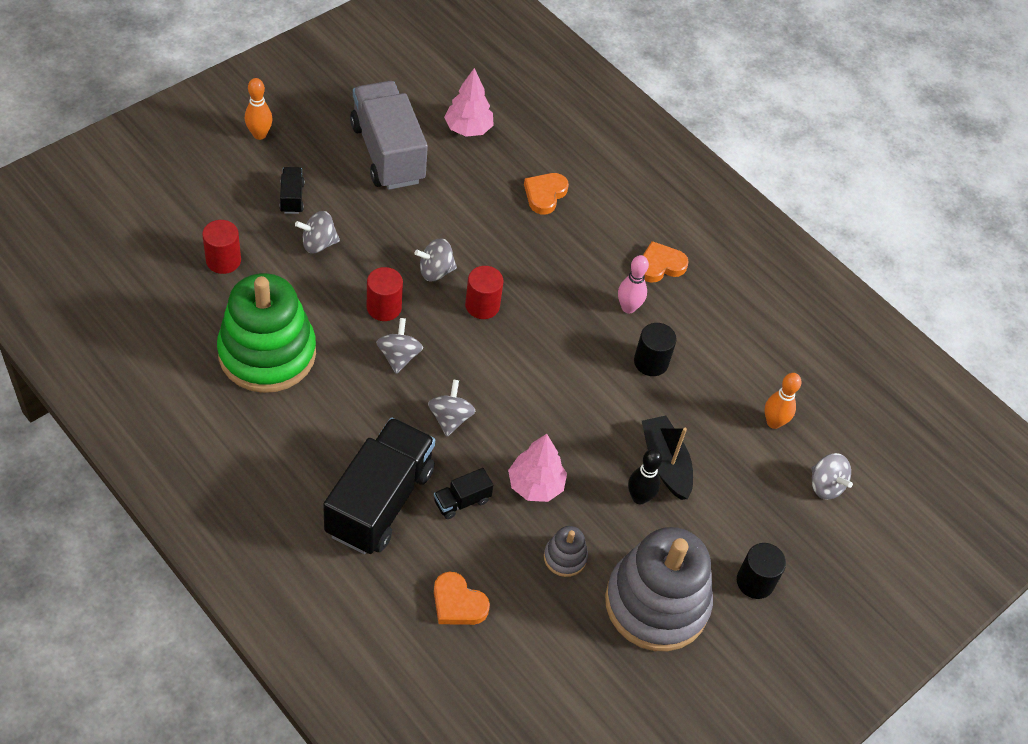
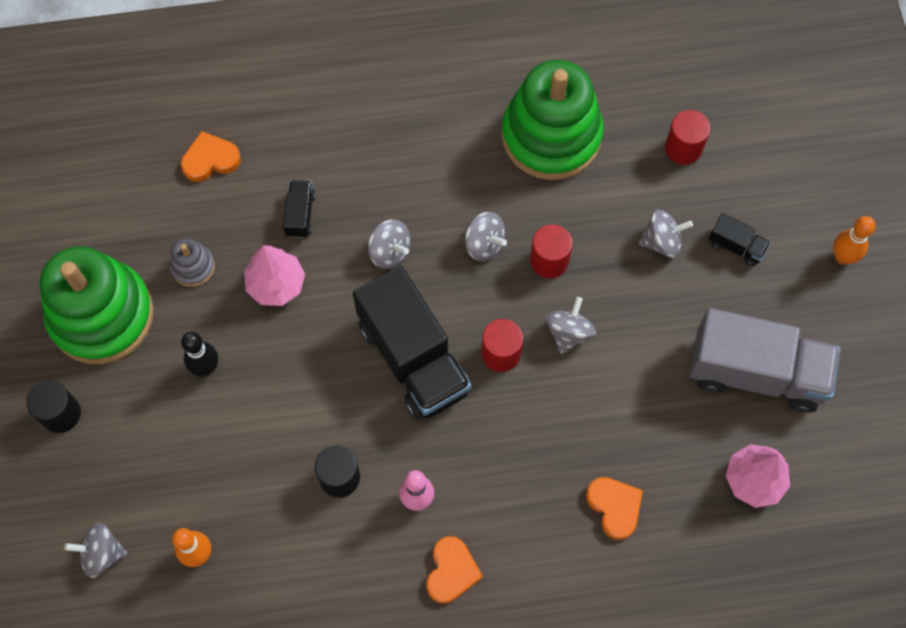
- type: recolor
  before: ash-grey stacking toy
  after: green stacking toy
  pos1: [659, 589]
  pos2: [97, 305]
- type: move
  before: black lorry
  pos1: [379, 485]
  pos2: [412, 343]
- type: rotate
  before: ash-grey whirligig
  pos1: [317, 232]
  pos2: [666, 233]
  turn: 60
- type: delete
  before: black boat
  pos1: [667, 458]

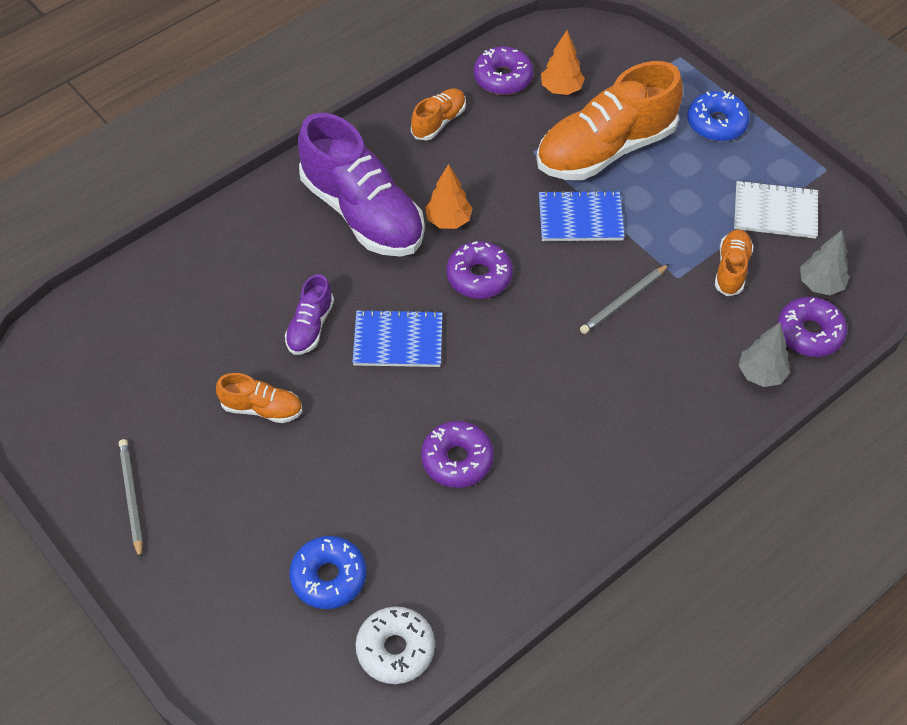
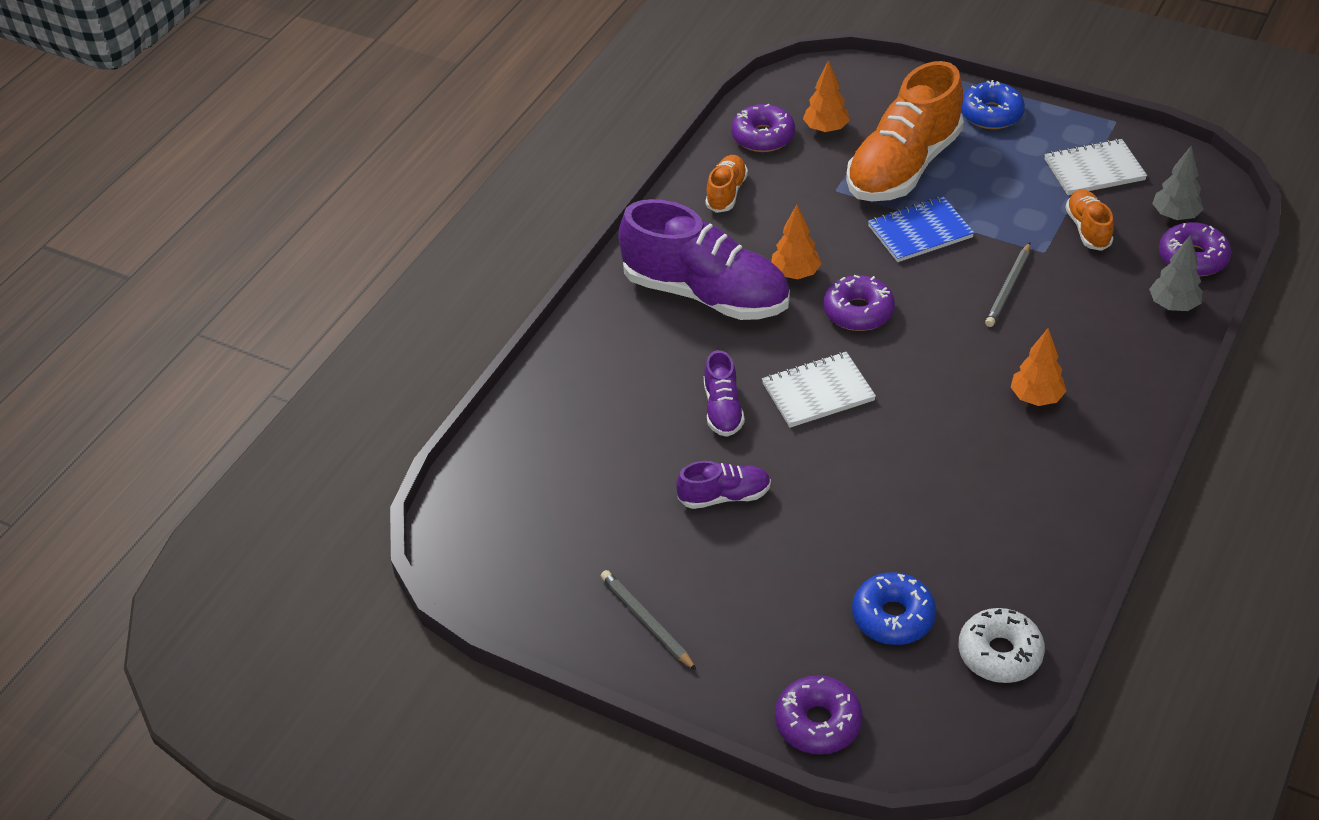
- type: recolor
  before: orange-coloured lace-up shoe
  after: violet lace-up shoe
  pos1: [259, 398]
  pos2: [723, 485]
- type: recolor
  before: royal blue notepad
  after: white notepad
  pos1: [397, 338]
  pos2: [819, 390]
- type: move
  before: violet glazed donut
  pos1: [457, 454]
  pos2: [819, 714]
- type: insert
  after: orange-coloured toy tree
  pos2: [1038, 367]

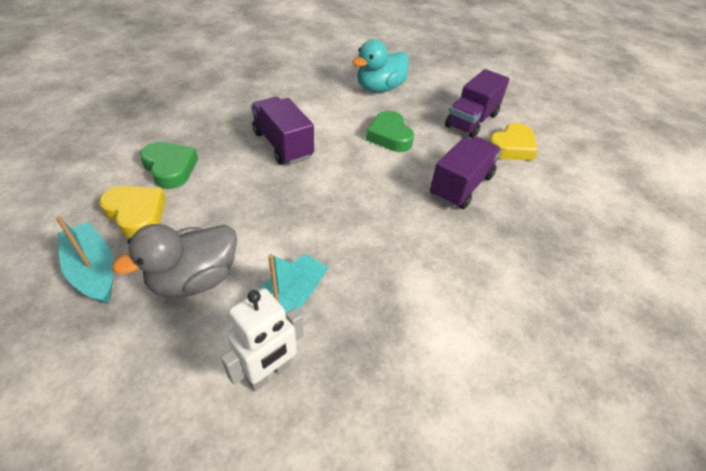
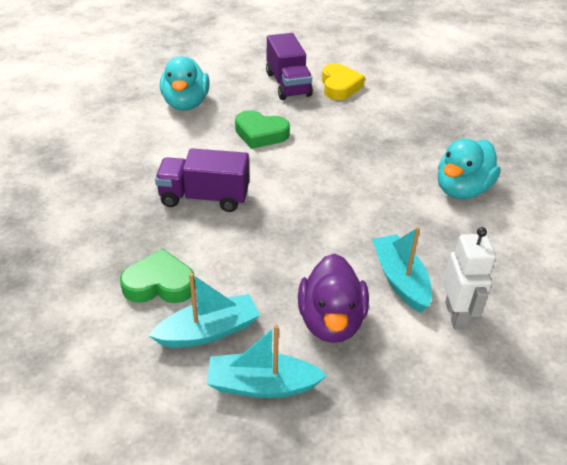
- type: replace
  before: bright yellow love heart
  after: teal boat
  pos1: [132, 212]
  pos2: [204, 310]
- type: recolor
  before: ash-grey rubber duck
  after: violet rubber duck
  pos1: [174, 261]
  pos2: [333, 298]
- type: insert
  after: teal rubber duck
  pos2: [469, 169]
- type: delete
  before: violet lorry
  pos1: [466, 172]

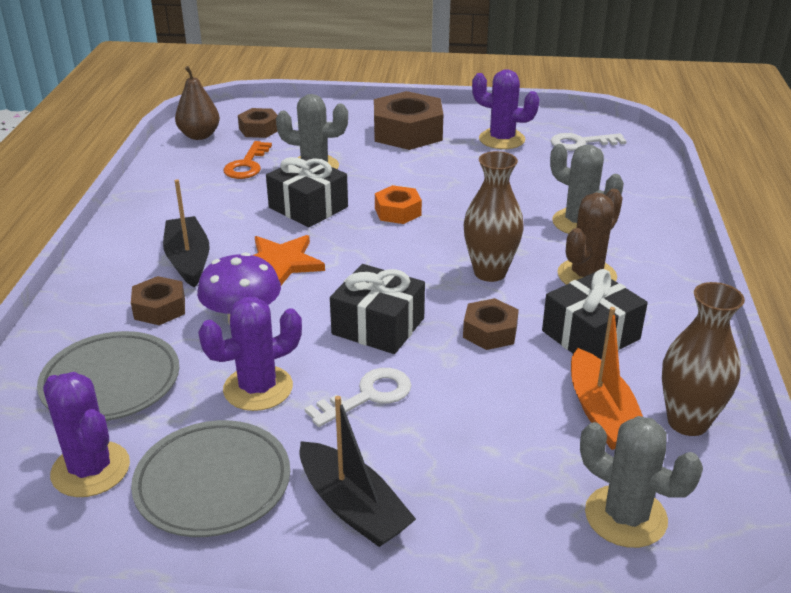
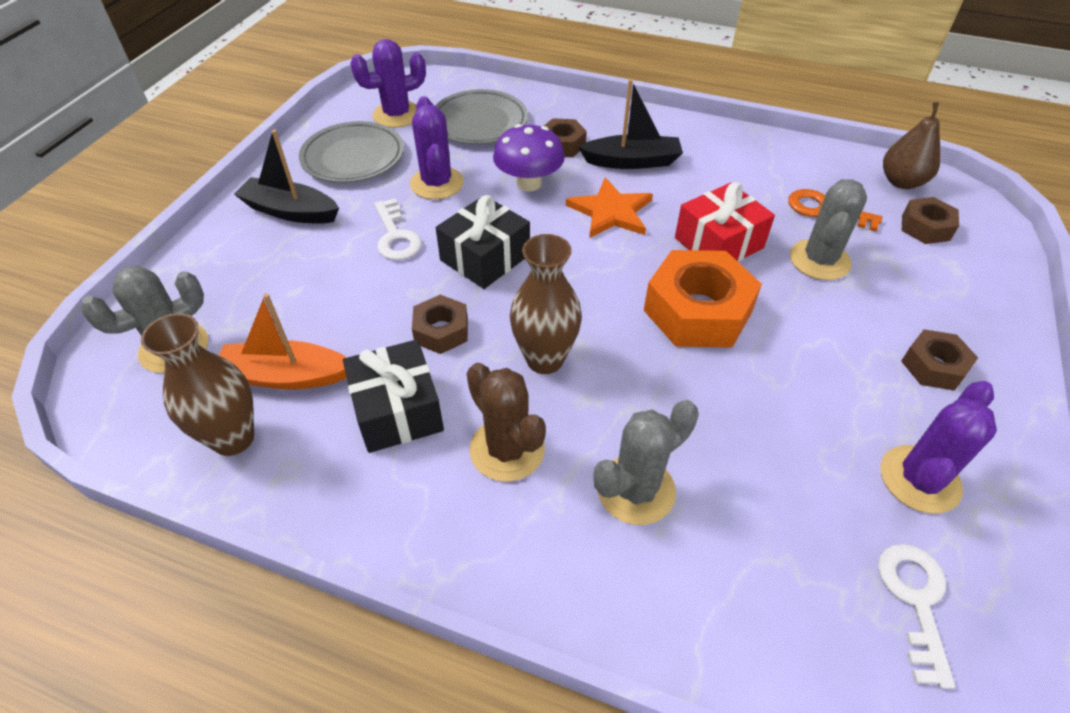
- type: rotate
  before: black boat
  pos1: [357, 471]
  pos2: [286, 177]
  turn: 45
- type: resize
  before: orange-coloured nut
  pos1: [398, 204]
  pos2: [703, 298]
  scale: 1.85
- type: recolor
  before: black wrapped gift
  after: red wrapped gift
  pos1: [307, 192]
  pos2: [725, 222]
- type: resize
  before: russet nut
  pos1: [408, 120]
  pos2: [939, 360]
  scale: 0.54

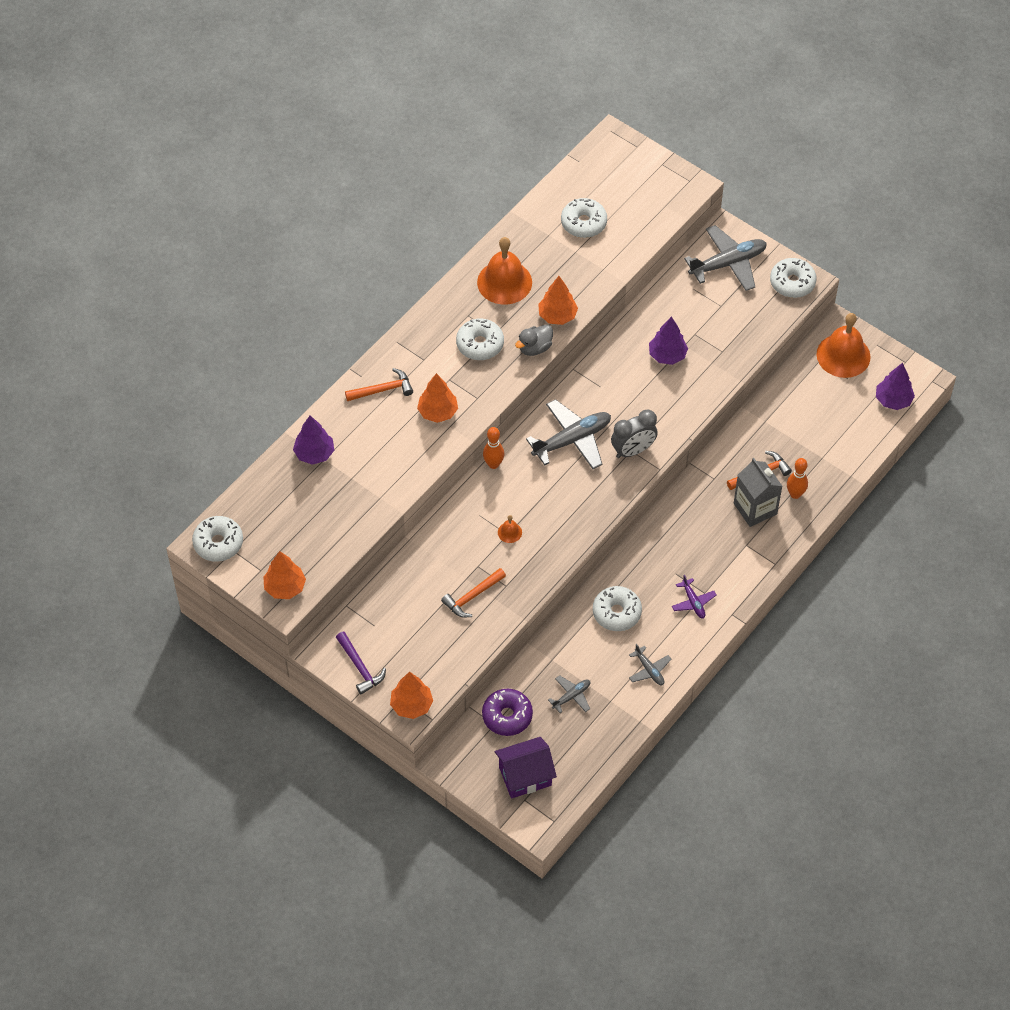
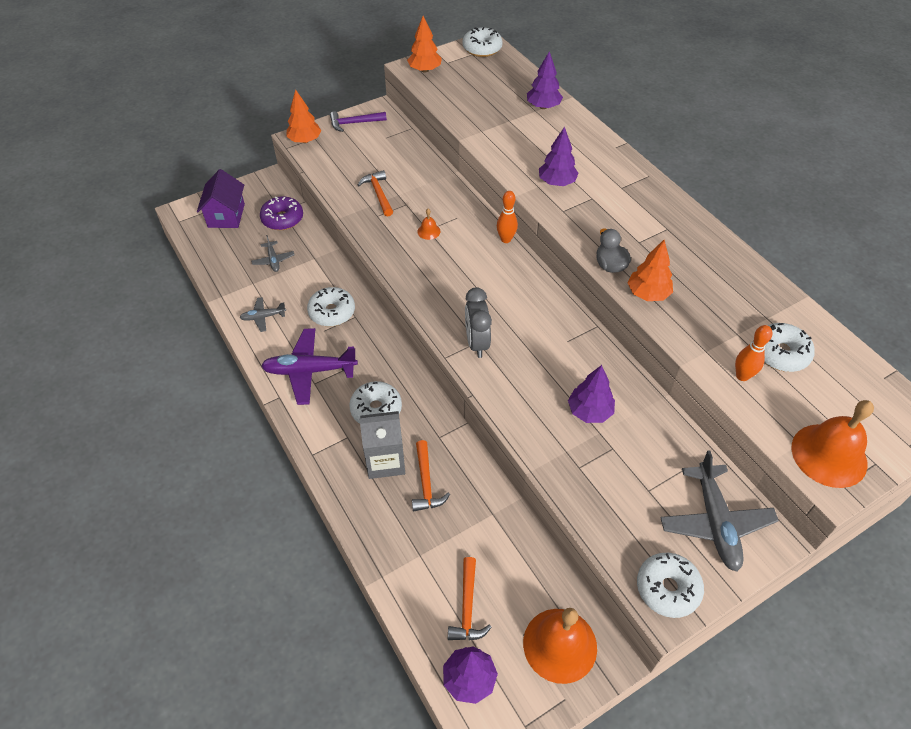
- type: resize
  before: violet plane
  pos1: [694, 596]
  pos2: [309, 366]
  scale: 1.96
- type: move
  before: white glazed donut
  pos1: [480, 339]
  pos2: [375, 402]
- type: move
  before: orange-coloured claw hammer
  pos1: [379, 384]
  pos2: [470, 599]
- type: recolor
  before: orange-coloured toy tree
  after: violet toy tree
  pos1: [437, 398]
  pos2: [559, 156]
- type: move
  before: orange-coloured tenpin
  pos1: [797, 478]
  pos2: [753, 353]
- type: move
  before: orange-coloured bell
  pos1: [504, 271]
  pos2: [832, 444]
- type: delete
  before: ash-grey plane
  pos1: [568, 434]

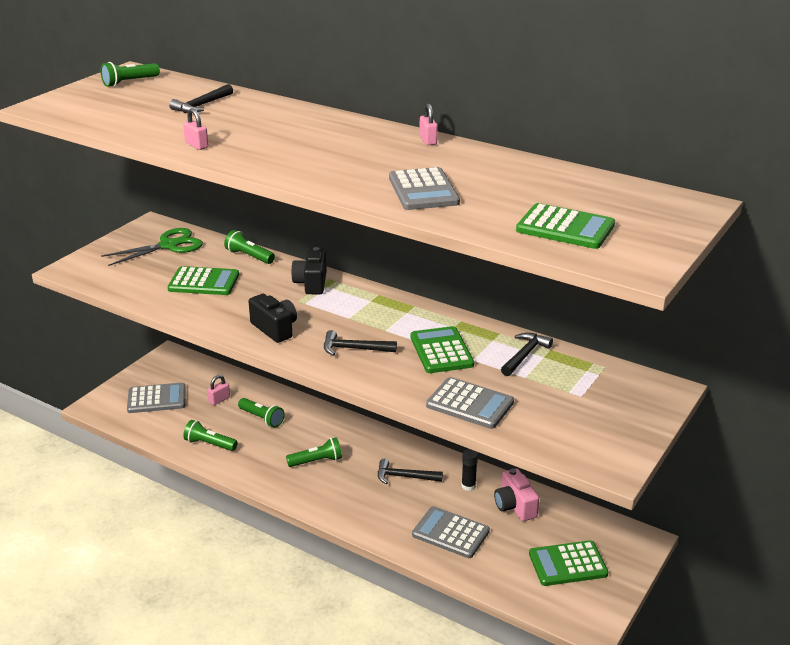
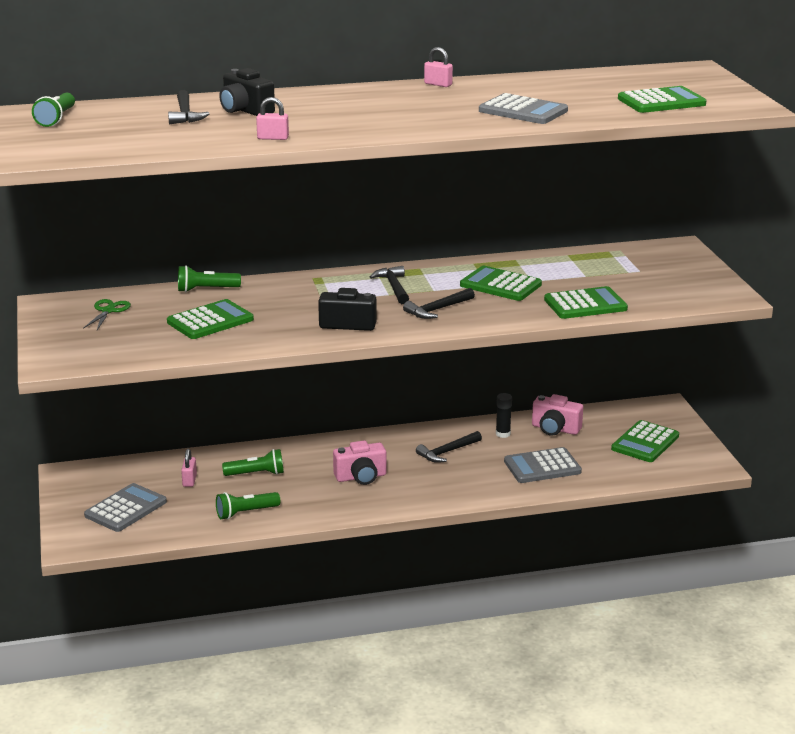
- type: resize
  before: green scissors
  pos1: [152, 247]
  pos2: [107, 314]
  scale: 0.59
- type: move
  before: black photo camera
  pos1: [309, 270]
  pos2: [247, 92]
- type: replace
  before: green flashlight
  after: pink photo camera
  pos1: [314, 452]
  pos2: [360, 463]
- type: move
  before: black claw hammer
  pos1: [527, 354]
  pos2: [389, 285]
- type: recolor
  before: ash-grey adding machine
  after: green adding machine
  pos1: [470, 403]
  pos2: [586, 302]

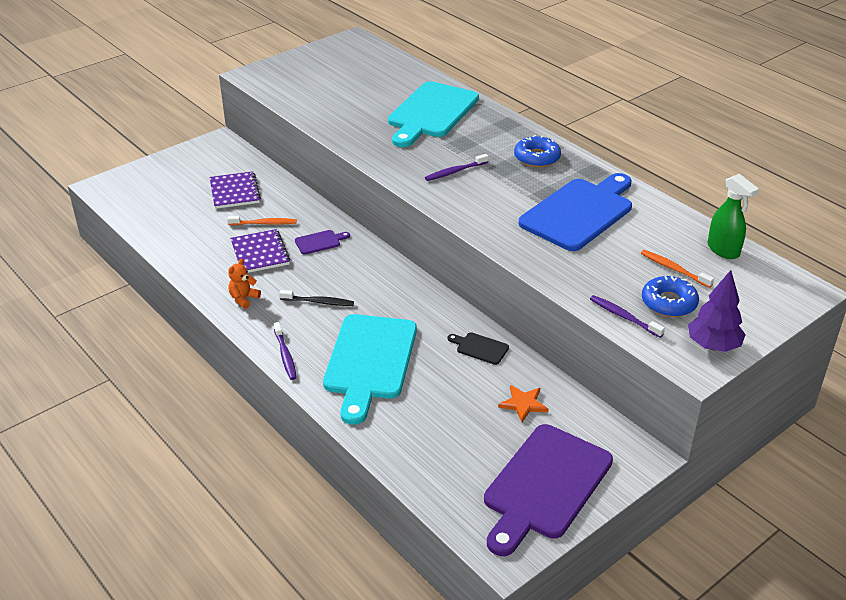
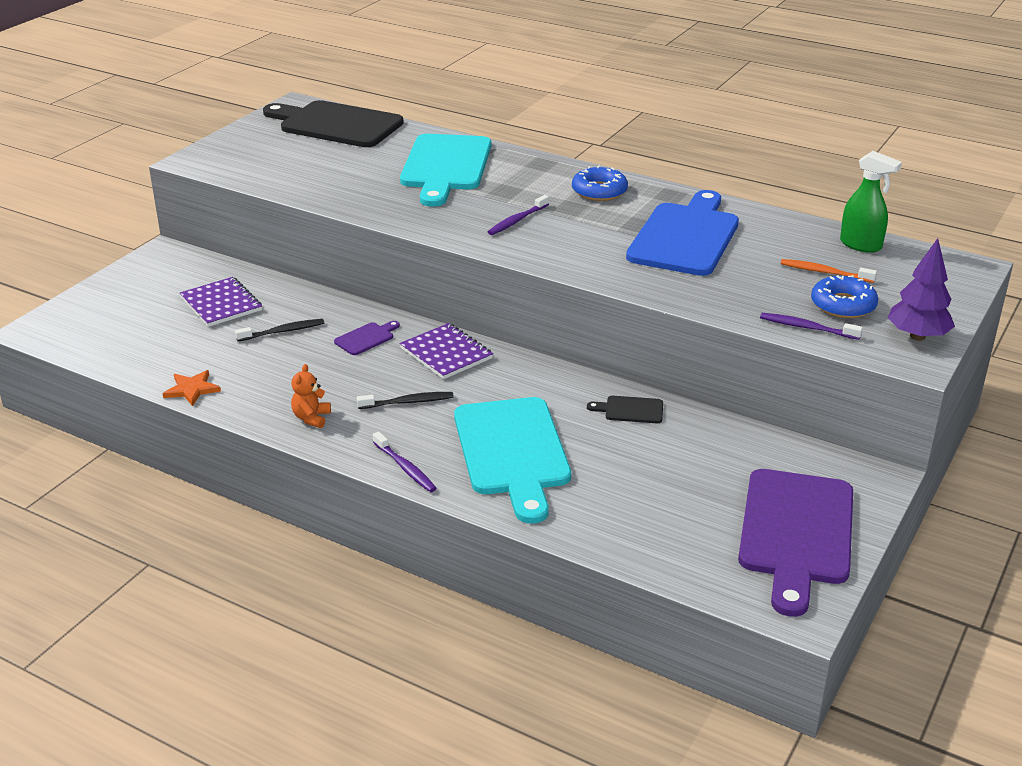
- type: move
  before: orange-coloured star shape
  pos1: [523, 403]
  pos2: [192, 388]
- type: recolor
  before: orange-coloured tooth brush
  after: black tooth brush
  pos1: [262, 220]
  pos2: [279, 330]
- type: insert
  after: black bread board
  pos2: [333, 123]
- type: move
  before: violet notepad
  pos1: [260, 251]
  pos2: [446, 351]

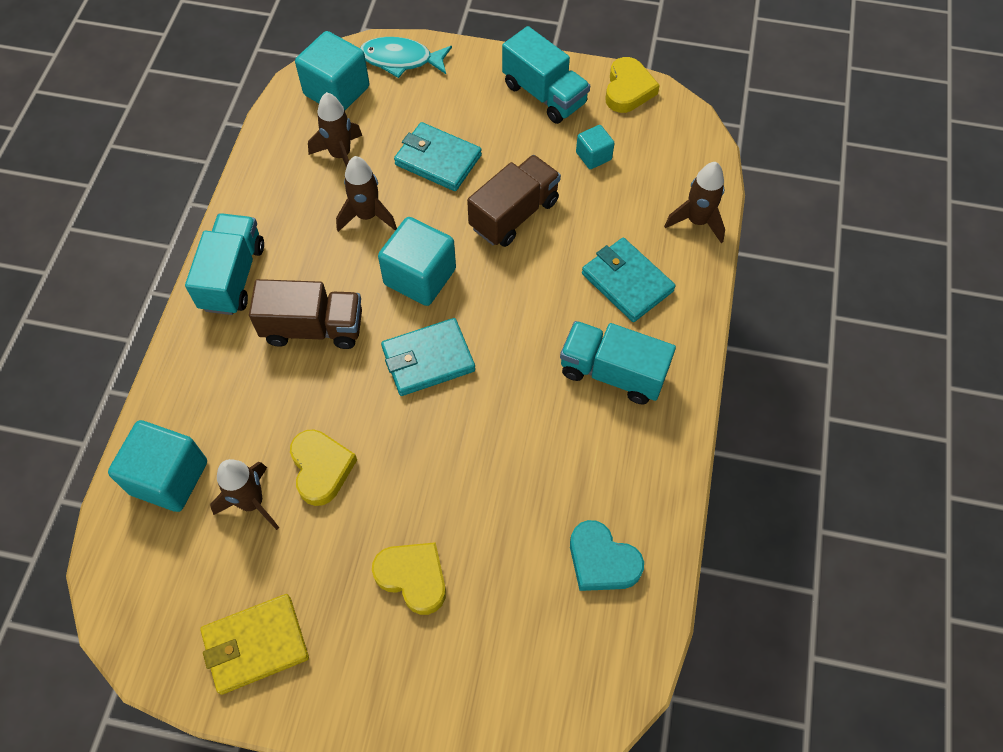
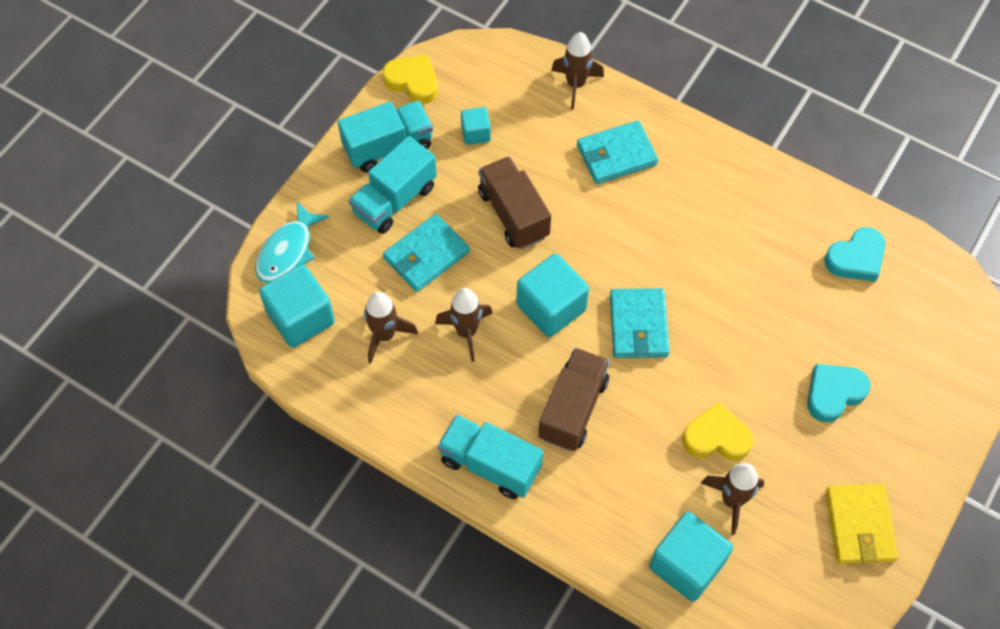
- type: move
  before: teal lorry
  pos1: [618, 362]
  pos2: [393, 185]
- type: recolor
  before: bright yellow love heart
  after: teal love heart
  pos1: [409, 578]
  pos2: [839, 393]

